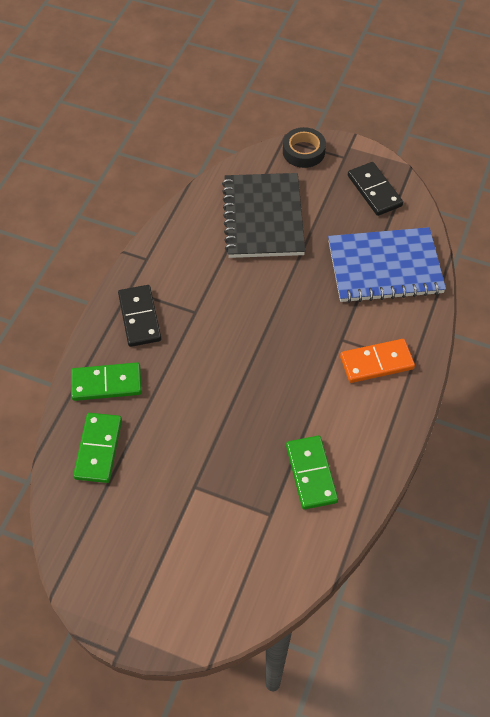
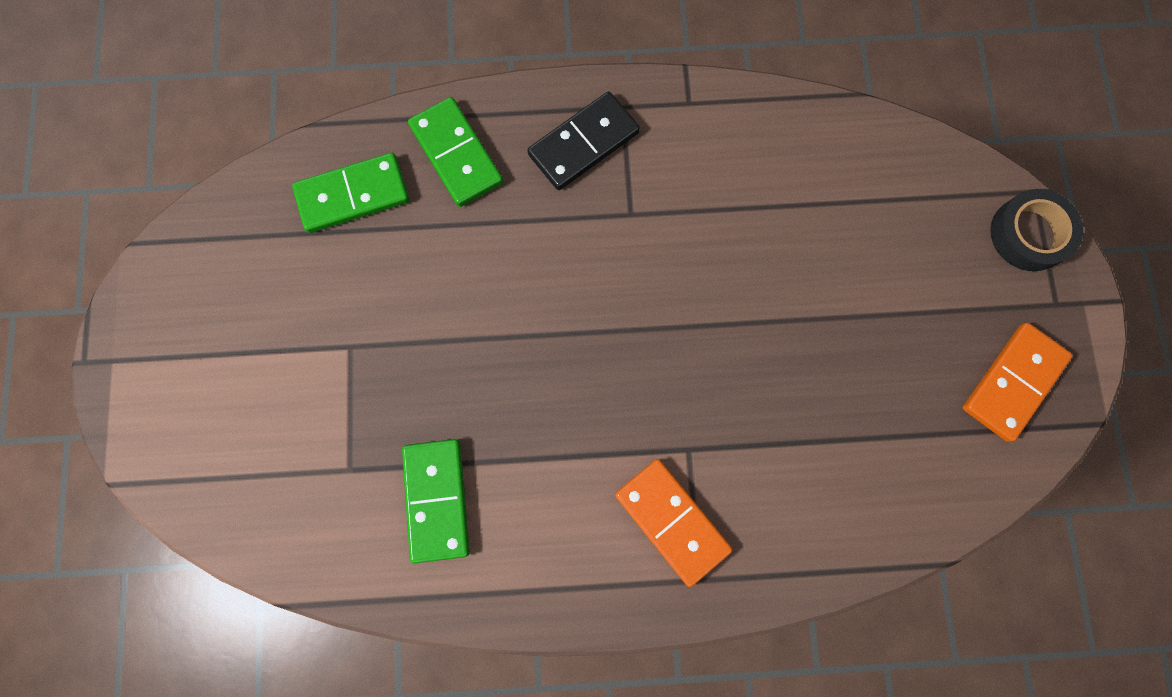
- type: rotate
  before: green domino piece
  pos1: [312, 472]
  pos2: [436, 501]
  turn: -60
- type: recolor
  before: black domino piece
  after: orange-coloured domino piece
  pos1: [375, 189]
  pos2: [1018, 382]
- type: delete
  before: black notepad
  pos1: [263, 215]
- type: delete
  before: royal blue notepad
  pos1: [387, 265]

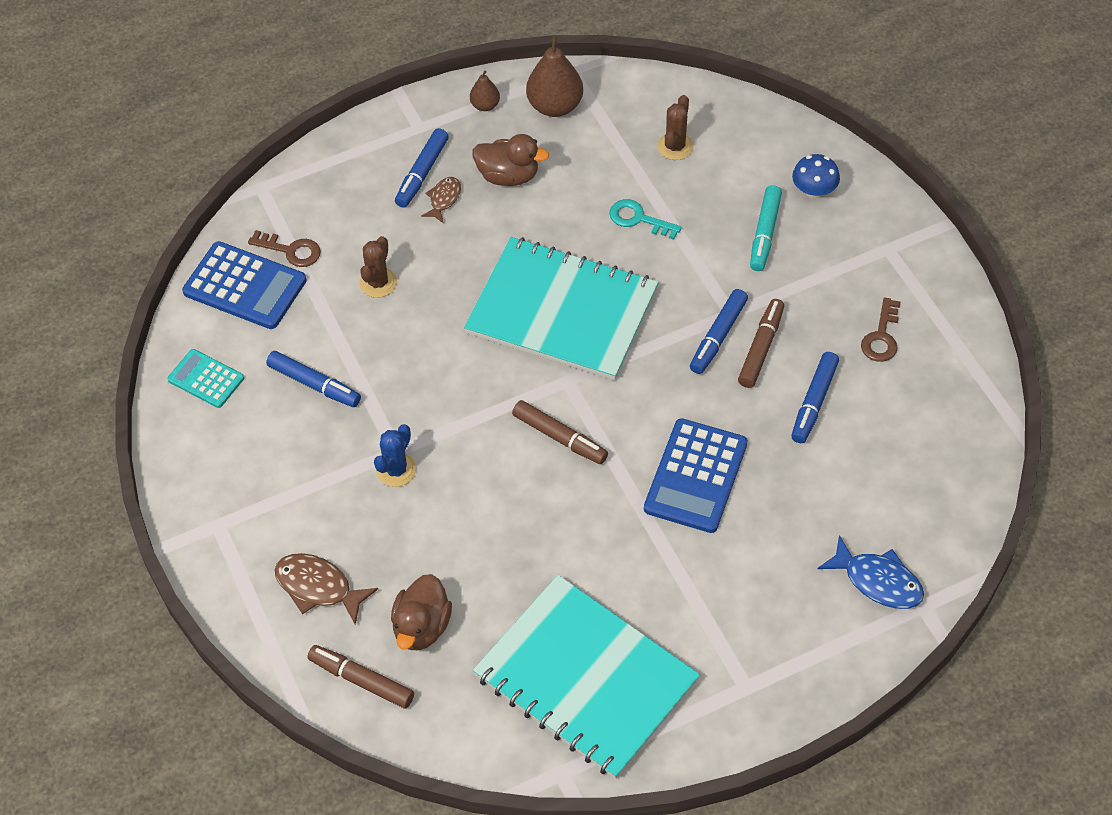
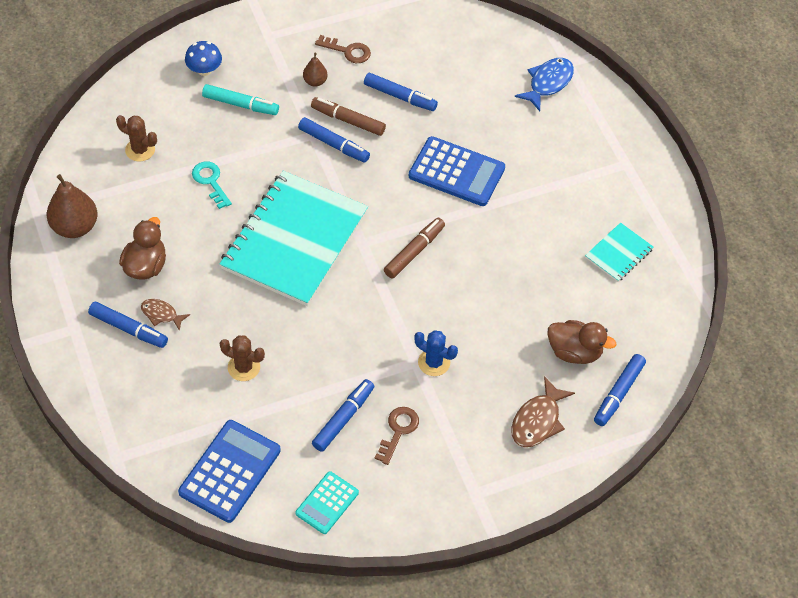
- type: rotate
  before: teal key
  pos1: [645, 219]
  pos2: [212, 185]
  turn: 120
- type: move
  before: russet pear
  pos1: [485, 91]
  pos2: [315, 69]
- type: move
  before: russet key
  pos1: [284, 248]
  pos2: [397, 436]
- type: resize
  before: teal notepad
  pos1: [586, 677]
  pos2: [619, 252]
  scale: 0.44
- type: recolor
  before: russet marker
  after: royal blue marker
  pos1: [360, 676]
  pos2: [620, 390]

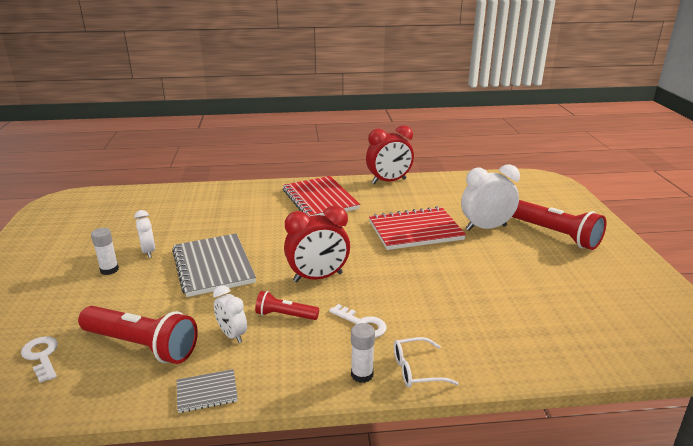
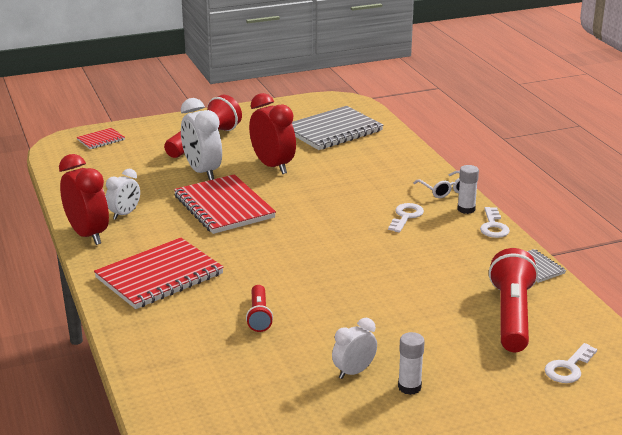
- type: insert
  after: red notepad
  pos2: [101, 138]
- type: move
  before: white alarm clock
  pos1: [230, 314]
  pos2: [123, 194]
- type: move
  before: red flashlight
  pos1: [287, 305]
  pos2: [259, 308]
- type: move
  before: red alarm clock
  pos1: [317, 243]
  pos2: [272, 133]
- type: move
  before: ash-grey notepad
  pos1: [214, 265]
  pos2: [337, 128]
- type: insert
  after: white key
  pos2: [495, 222]

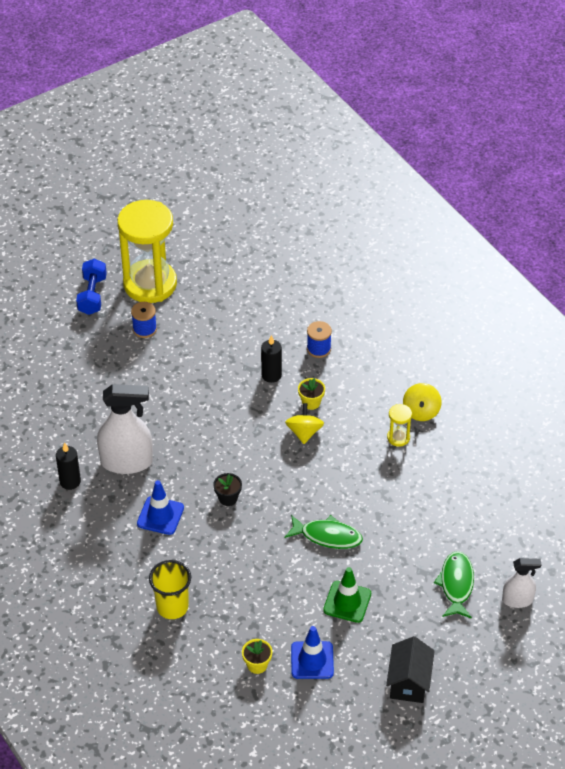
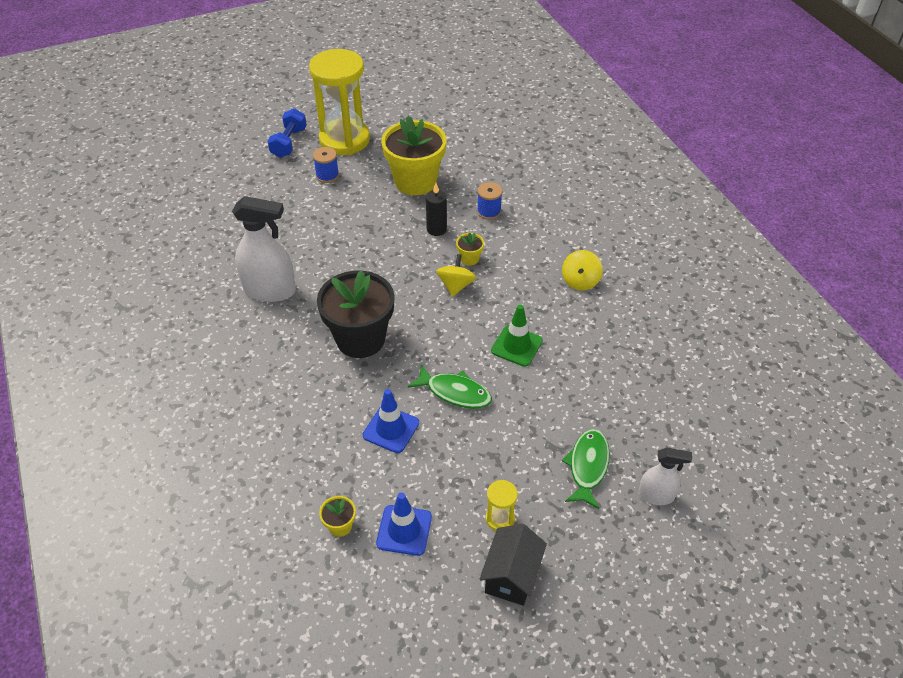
- type: resize
  before: black potted plant
  pos1: [227, 489]
  pos2: [356, 314]
  scale: 2.45
- type: move
  before: royal blue traffic cone
  pos1: [160, 507]
  pos2: [391, 421]
- type: insert
  after: bright yellow potted plant
  pos2: [414, 155]
- type: move
  before: bright yellow sandglass
  pos1: [399, 425]
  pos2: [502, 505]
- type: move
  before: green traffic cone
  pos1: [347, 595]
  pos2: [517, 336]
- type: delete
  before: black wax candle
  pos1: [68, 466]
- type: delete
  before: bright yellow cup
  pos1: [170, 589]

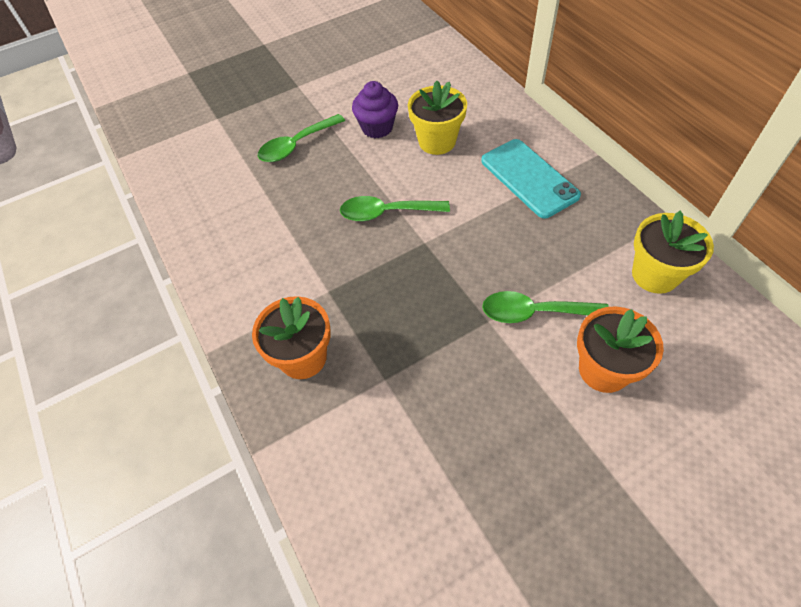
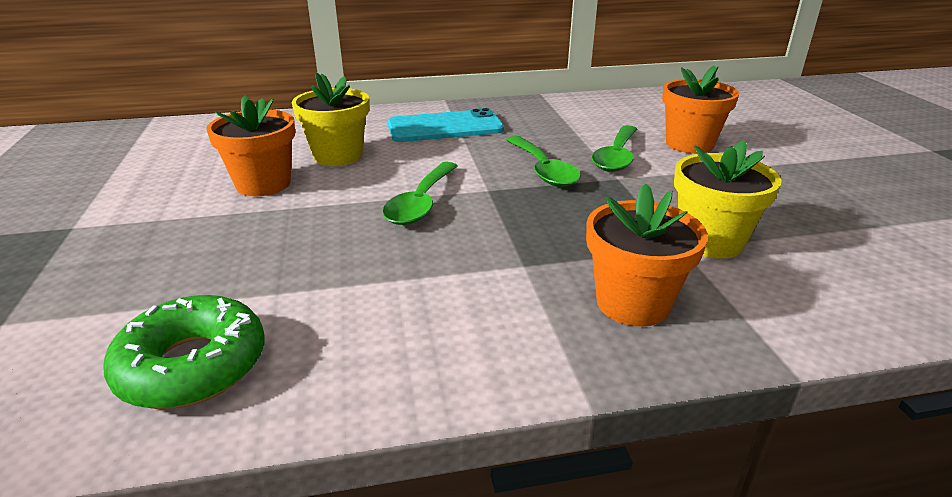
- type: insert
  after: green glazed donut
  pos2: [183, 352]
- type: replace
  before: violet fairy cake
  after: orange-coloured potted plant
  pos1: [375, 109]
  pos2: [250, 146]
- type: move
  before: green spoon
  pos1: [301, 138]
  pos2: [543, 161]
- type: move
  before: bright yellow potted plant
  pos1: [673, 252]
  pos2: [728, 199]

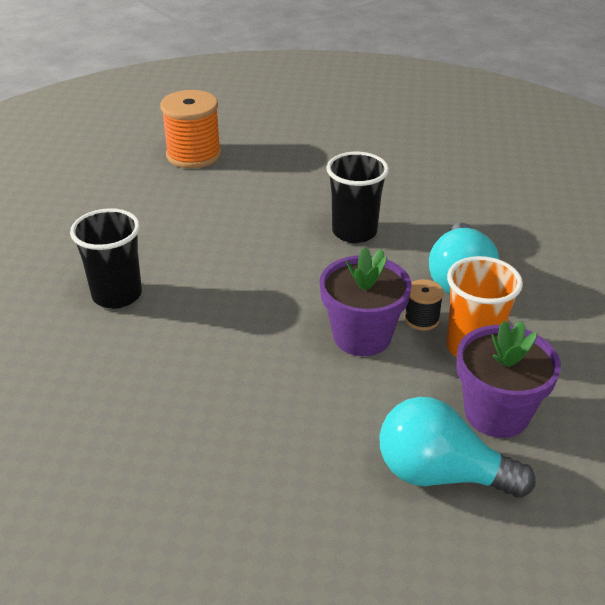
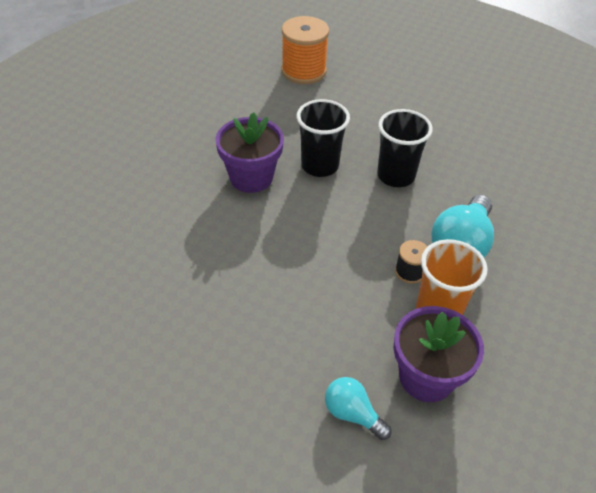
- type: move
  before: violet potted plant
  pos1: [365, 301]
  pos2: [249, 153]
- type: move
  before: black cup
  pos1: [106, 258]
  pos2: [323, 138]
- type: resize
  before: teal light bulb
  pos1: [457, 447]
  pos2: [358, 408]
  scale: 0.58

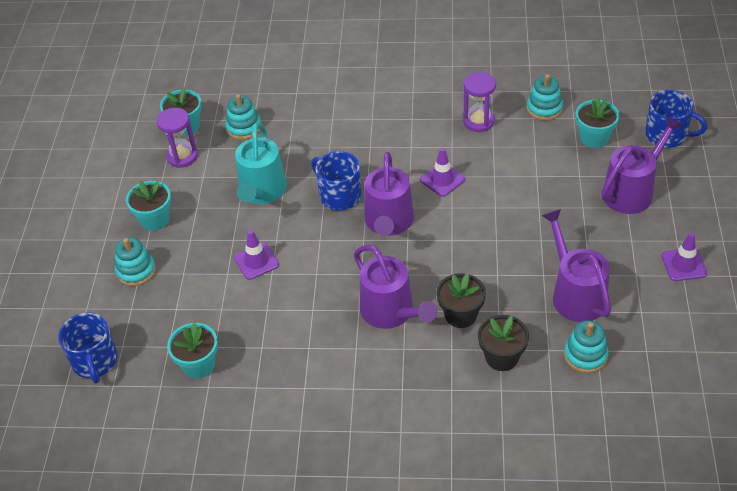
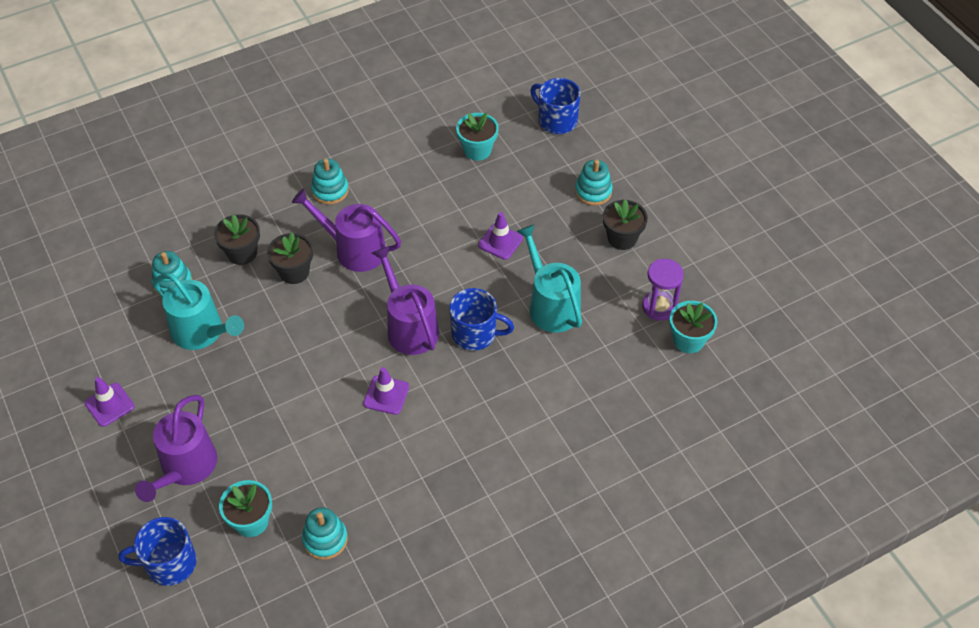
- type: recolor
  before: violet watering pot
  after: teal watering pot
  pos1: [576, 265]
  pos2: [198, 311]
- type: move
  before: teal stacking toy
  pos1: [244, 117]
  pos2: [330, 182]
- type: recolor
  before: teal potted plant
  after: black potted plant
  pos1: [148, 206]
  pos2: [625, 224]
- type: delete
  before: violet sandglass
  pos1: [479, 102]

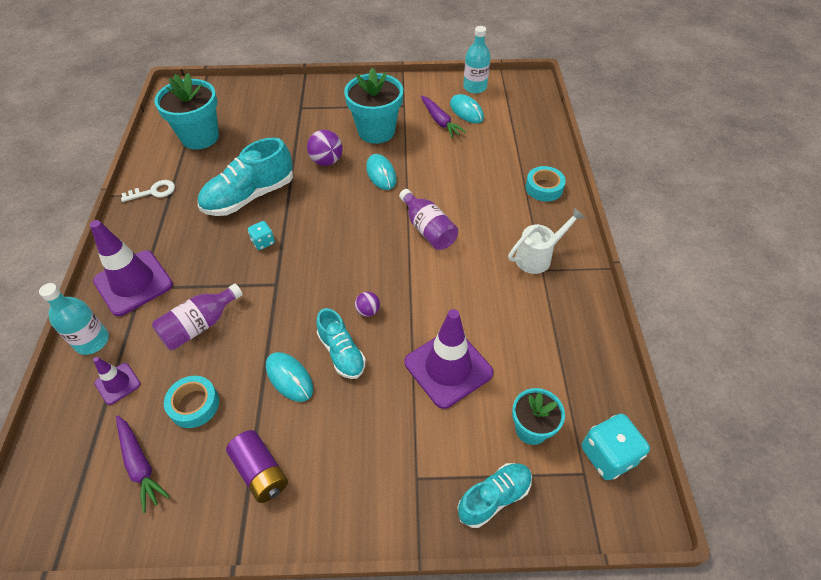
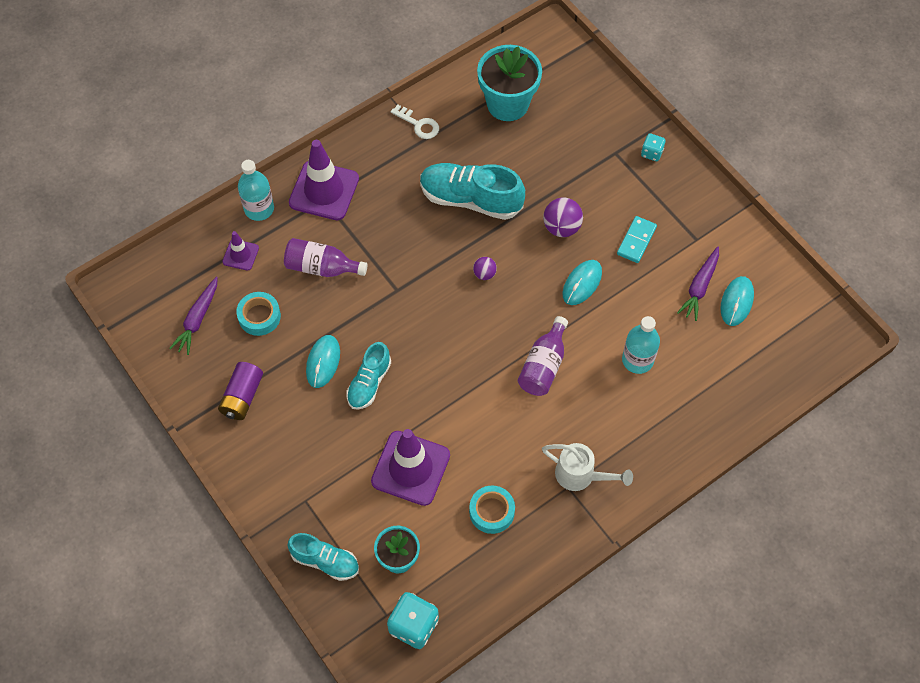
- type: move
  before: teal tape
  pos1: [545, 184]
  pos2: [492, 509]
- type: move
  before: violet ball
  pos1: [367, 304]
  pos2: [485, 268]
- type: replace
  before: teal potted plant
  after: teal domino piece
  pos1: [373, 105]
  pos2: [637, 239]
- type: move
  before: teal flask
  pos1: [477, 60]
  pos2: [641, 345]
- type: move
  before: teal dice
  pos1: [261, 235]
  pos2: [653, 147]

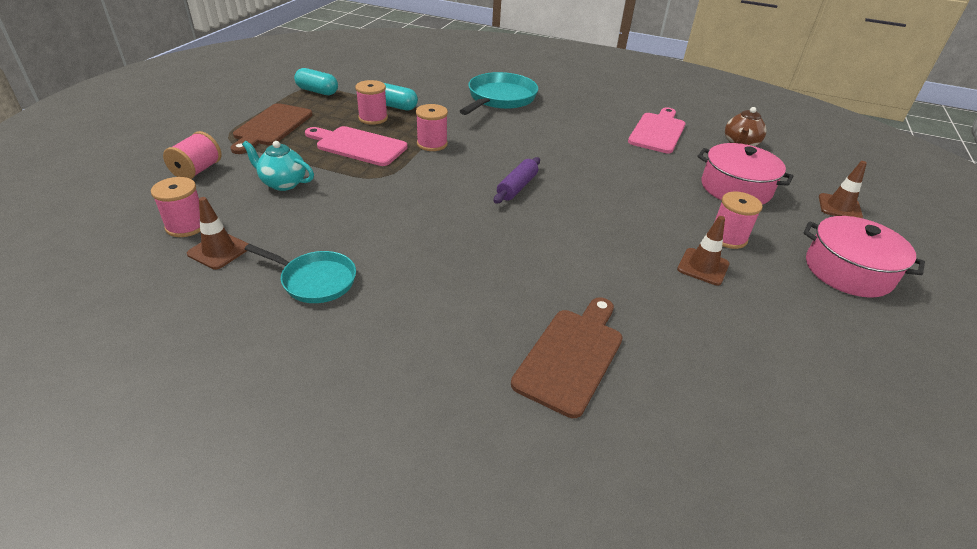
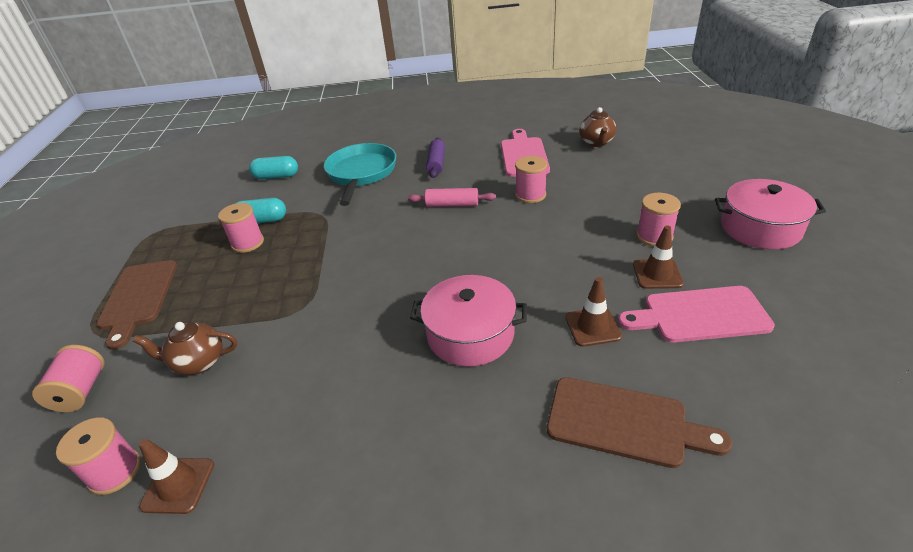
- type: recolor
  before: teal china teapot
  after: russet china teapot
  pos1: [278, 166]
  pos2: [185, 348]
- type: move
  before: teal capsule
  pos1: [316, 81]
  pos2: [273, 167]
- type: insert
  after: pink dough roller
  pos2: [452, 197]
- type: move
  before: pink pot
  pos1: [745, 174]
  pos2: [468, 321]
- type: move
  before: violet dough roller
  pos1: [517, 180]
  pos2: [435, 158]
- type: move
  before: pink reel of thread
  pos1: [432, 127]
  pos2: [531, 179]
- type: rotate
  before: russet bread board
  pos1: [567, 357]
  pos2: [639, 422]
  turn: 105
- type: move
  before: russet traffic cone
  pos1: [843, 189]
  pos2: [593, 312]
- type: move
  before: pink bread board
  pos1: [356, 146]
  pos2: [696, 314]
- type: delete
  before: teal pan
  pos1: [300, 273]

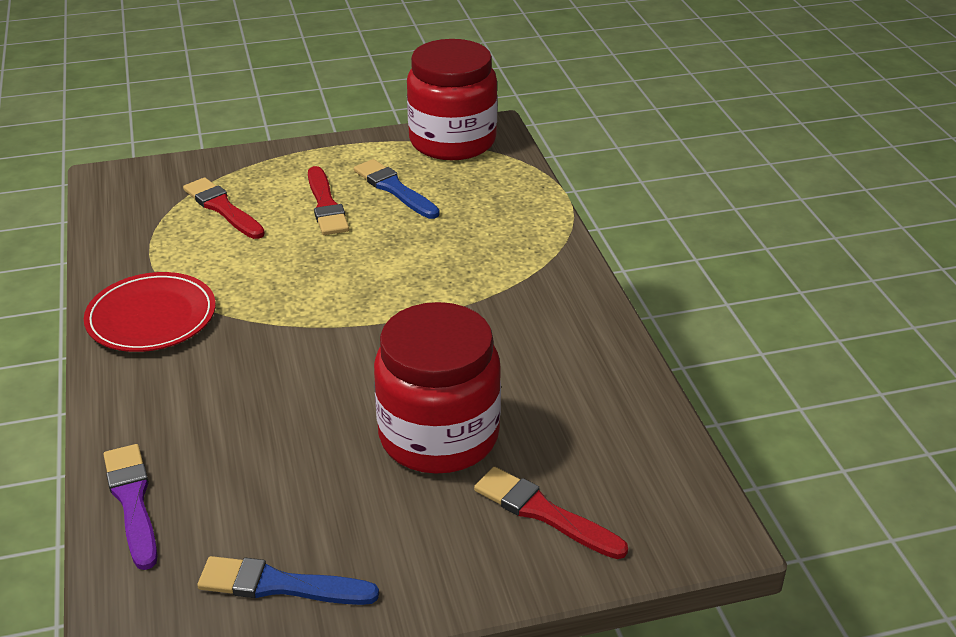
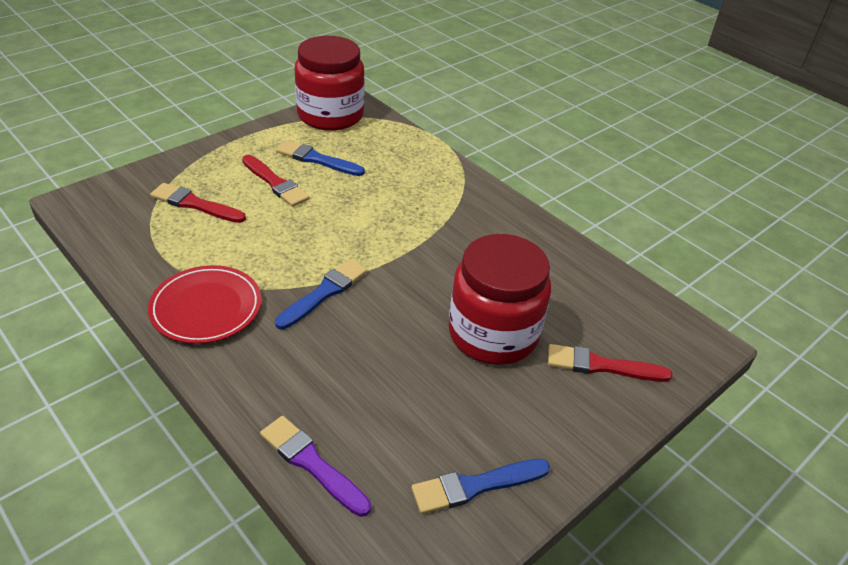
- type: insert
  after: royal blue brush
  pos2: [321, 294]

